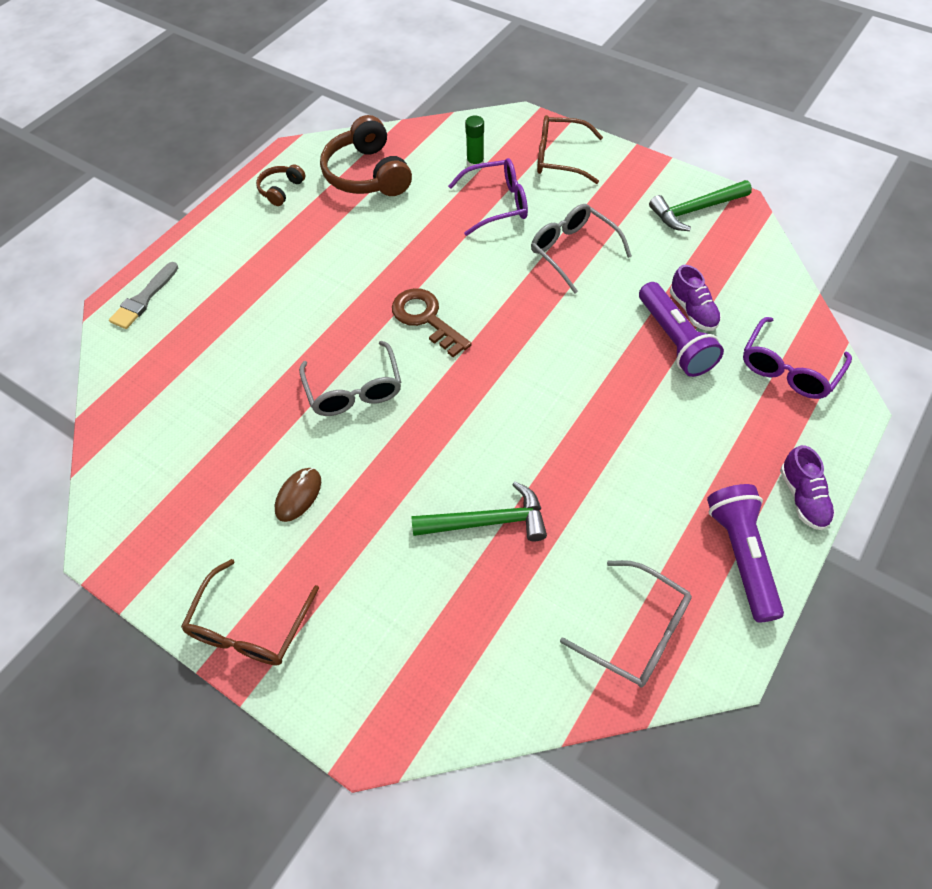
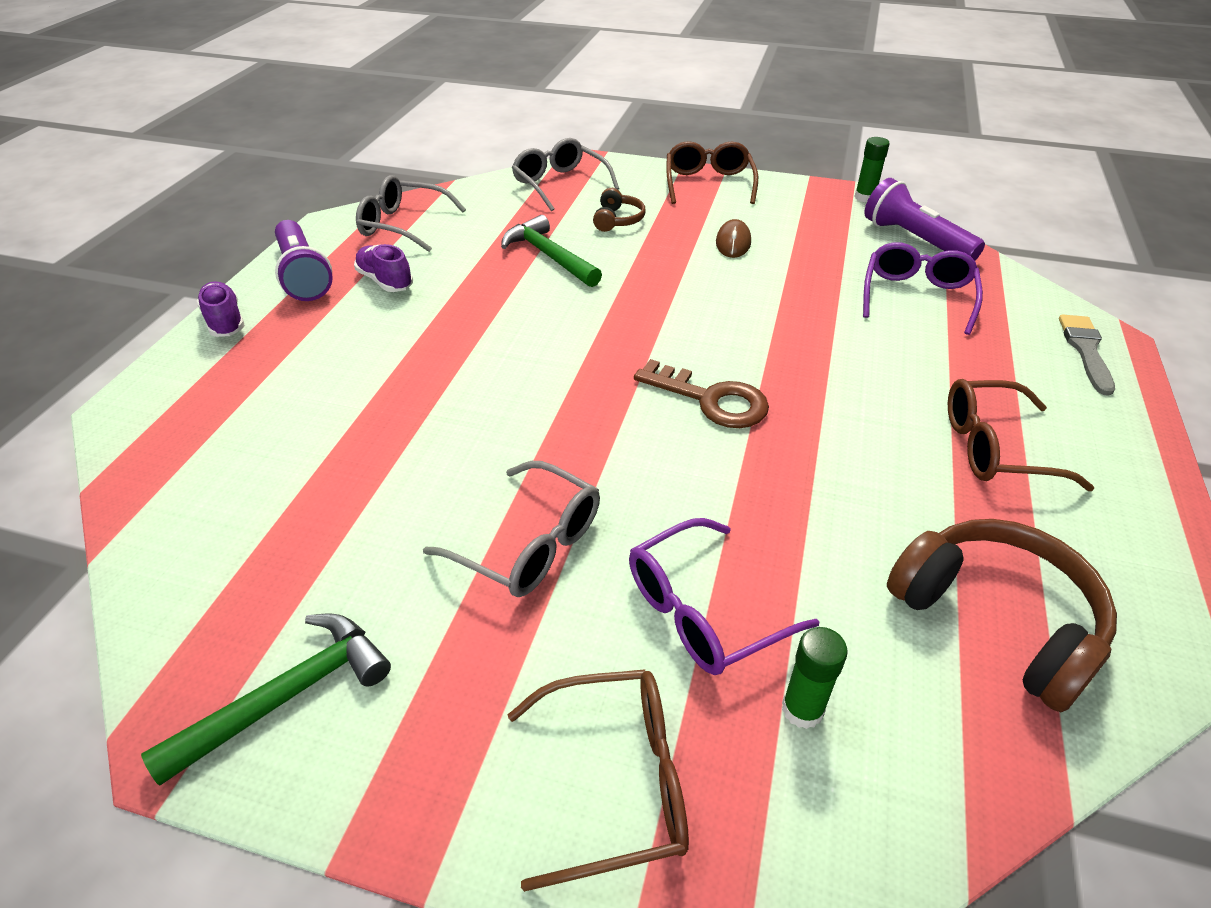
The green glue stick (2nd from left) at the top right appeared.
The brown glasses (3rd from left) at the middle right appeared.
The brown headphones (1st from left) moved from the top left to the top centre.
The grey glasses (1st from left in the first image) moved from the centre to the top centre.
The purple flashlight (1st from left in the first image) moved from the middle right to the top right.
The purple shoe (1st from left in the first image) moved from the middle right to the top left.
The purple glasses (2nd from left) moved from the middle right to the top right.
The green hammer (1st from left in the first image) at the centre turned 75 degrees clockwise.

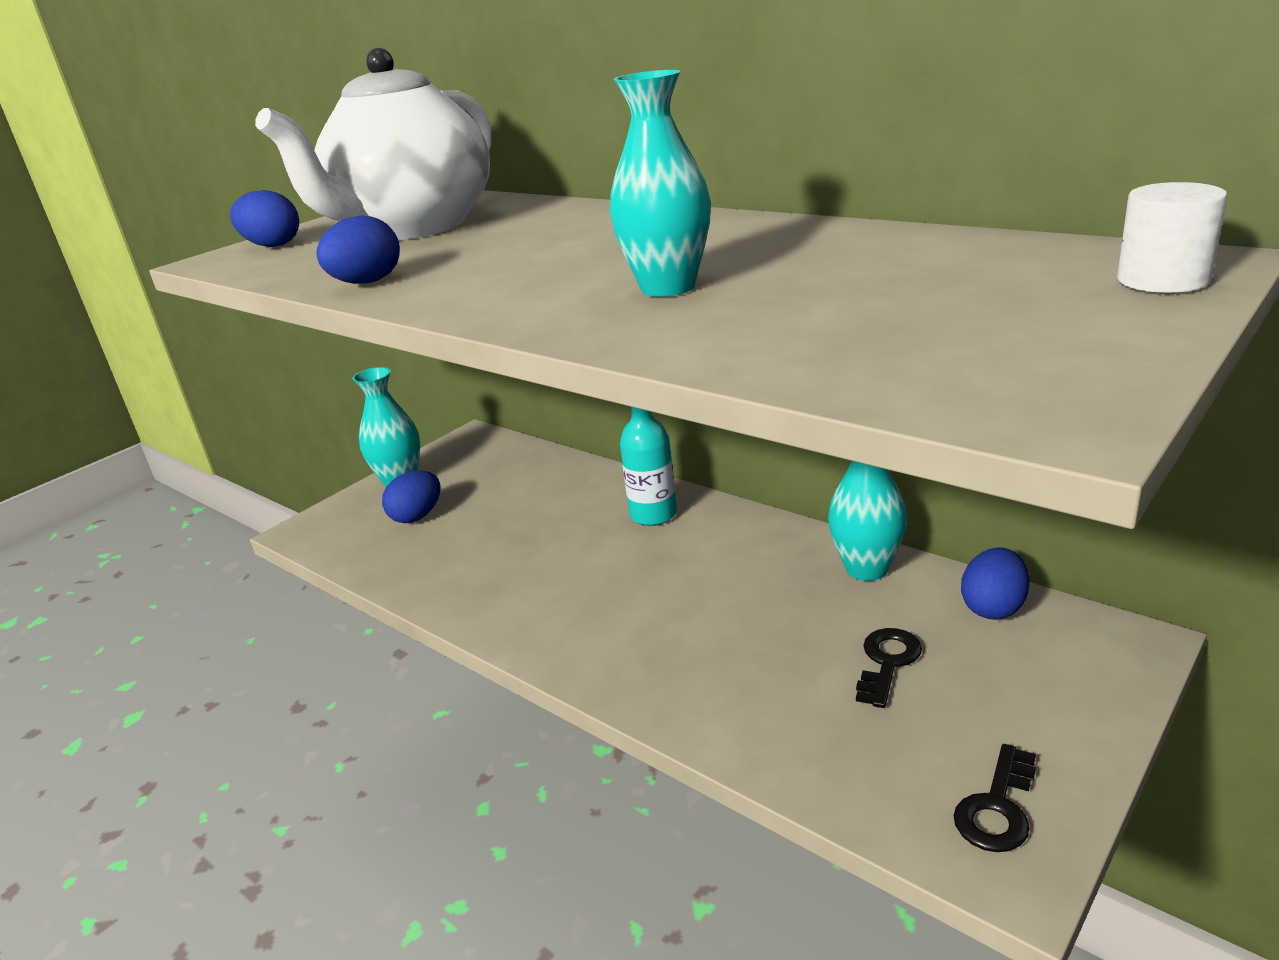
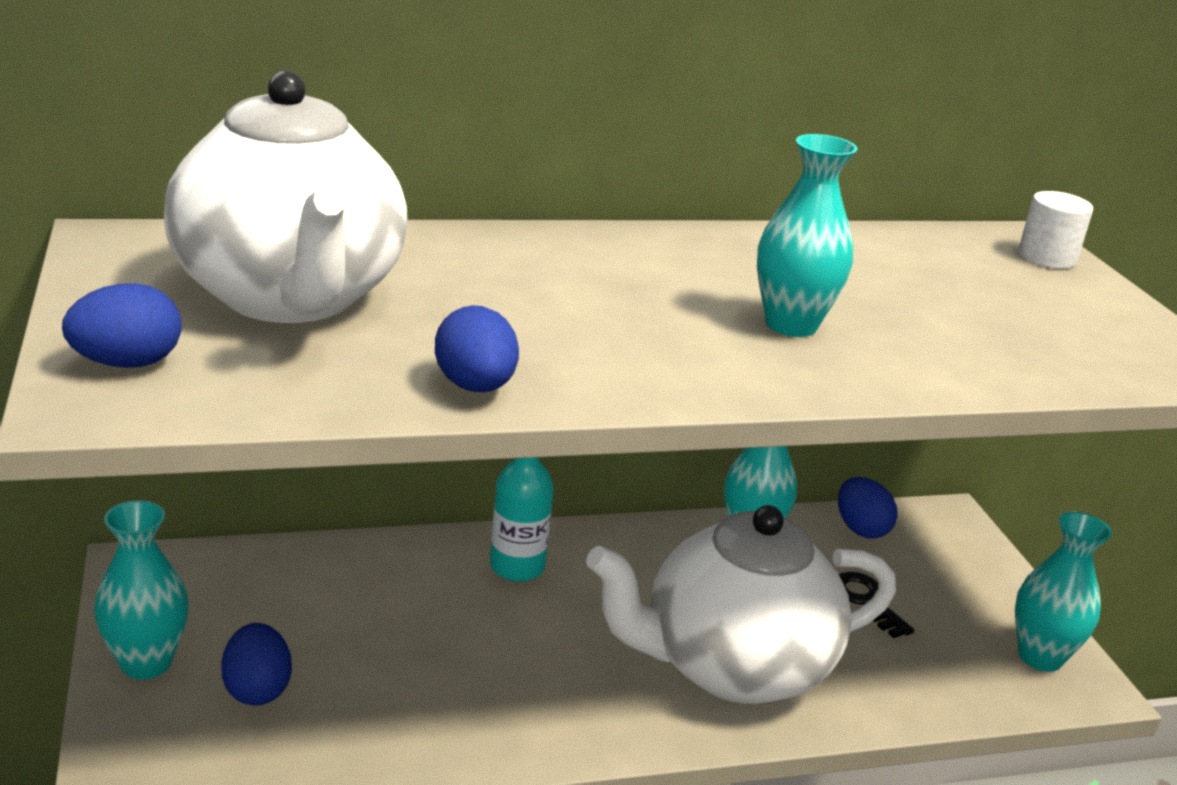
The white teapot (2nd from left) at the bottom centre appeared.
The black key (2nd from left) at the bottom right was replaced by the turquoise vase (4th from left) at the bottom right.

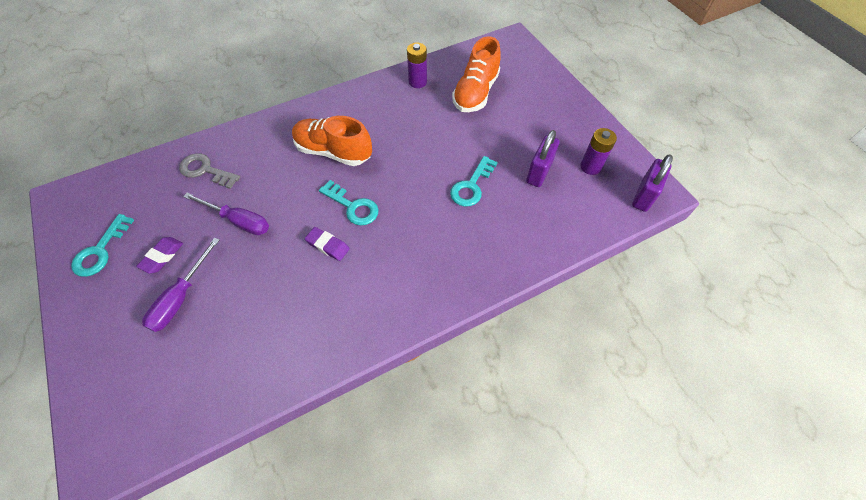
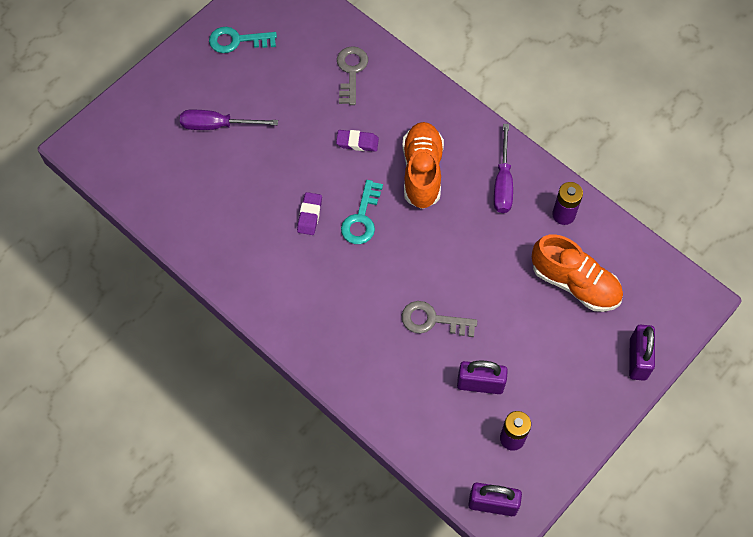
The purple padlock (3rd from left) at the middle right appeared.
The purple eraser (1st from left in the first image) moved from the middle left to the top centre.
The purple screwdriver (2nd from left) moved from the middle left to the top right.
The turquoise key (3rd from left) at the centre became the grey key (2nd from left) at the centre.
The orange shoe (2nd from left) at the top centre turned 150 degrees counterclockwise.

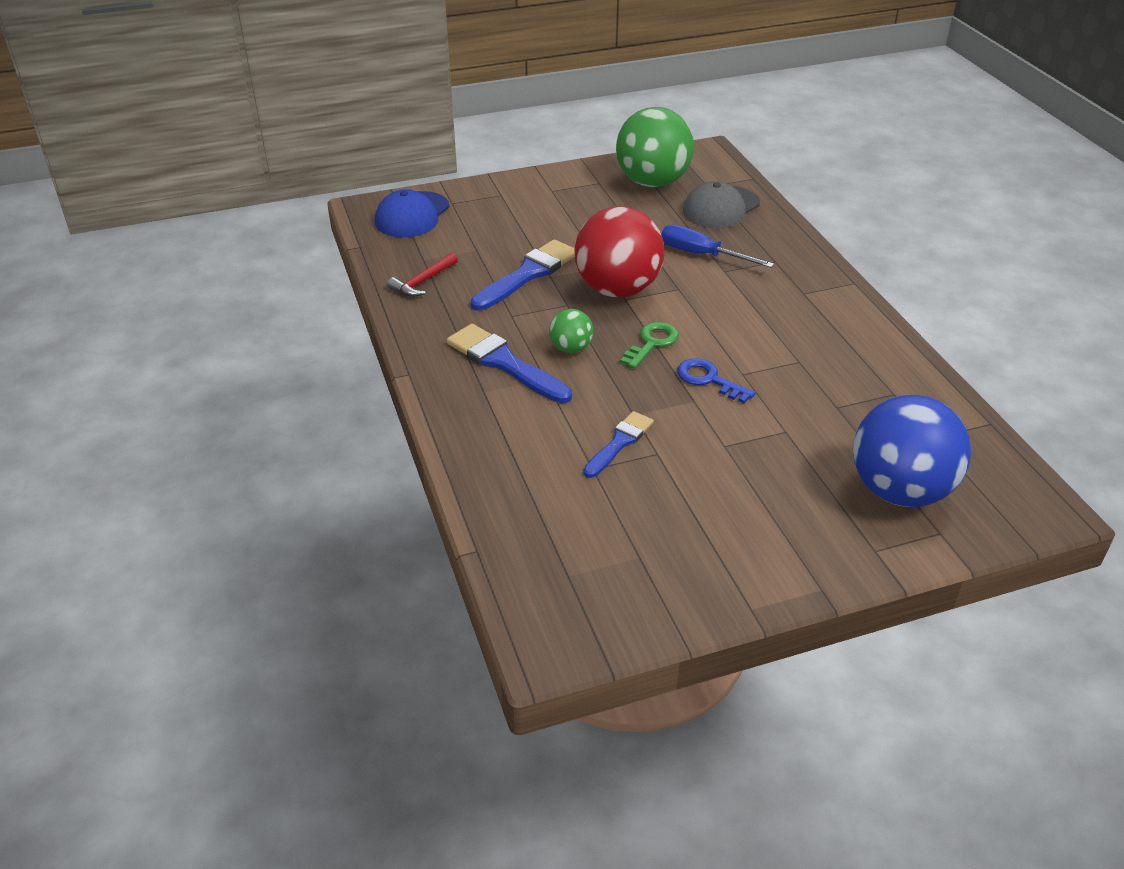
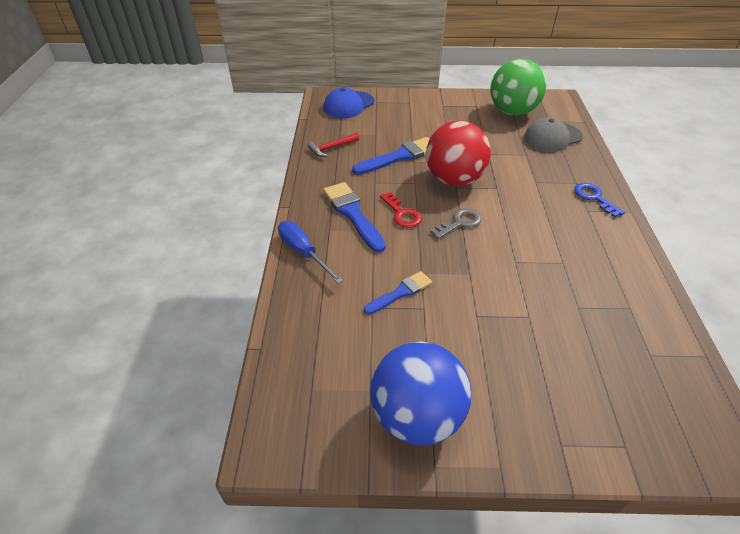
The blue screwdriver moved from the top centre to the centre.
The blue key moved from the centre to the middle right.
The blue ball moved from the middle right to the bottom centre.
The green ball (1st from left) at the centre was replaced by the red key at the centre.
The green key at the centre became the grey key at the centre.

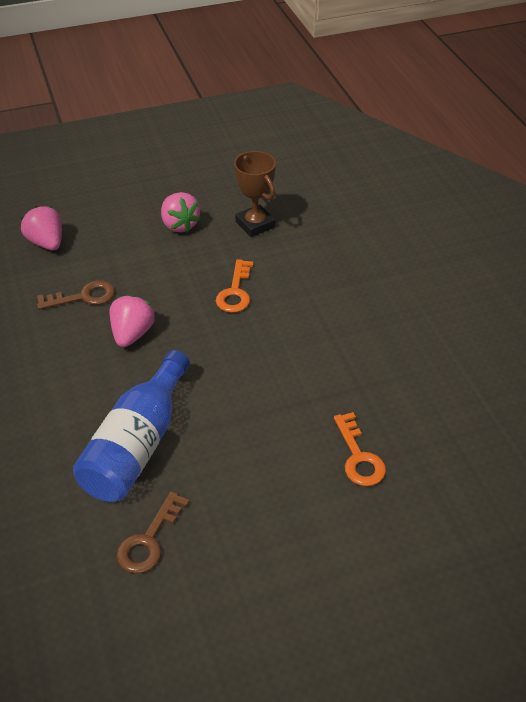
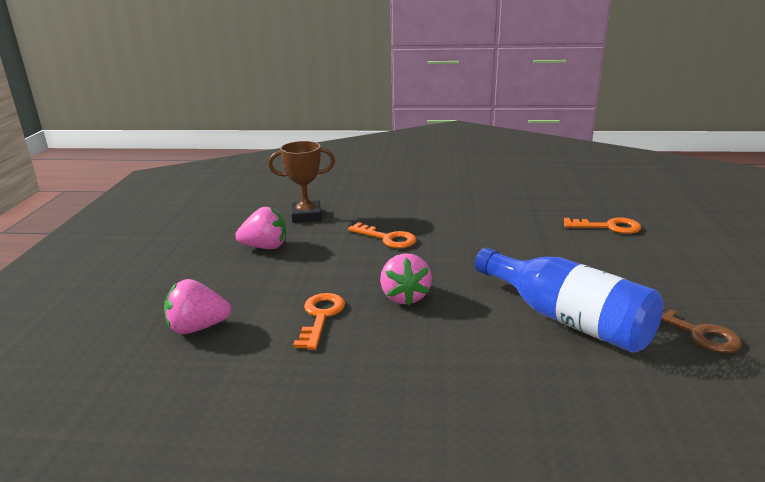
The brown key (1st from left) at the middle left became the orange key (1st from left) at the centre.
The pink strawberry (2nd from left in the first image) at the middle left turned 135 degrees counterclockwise.

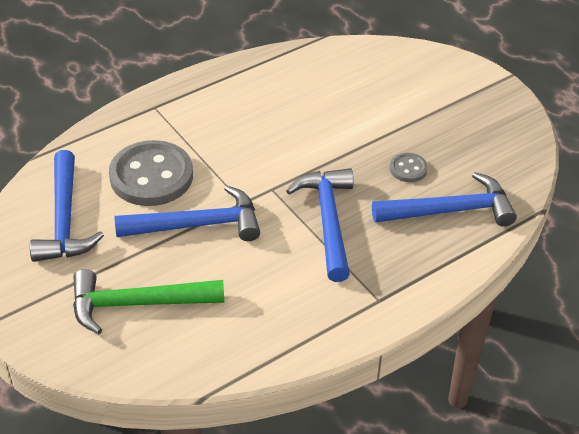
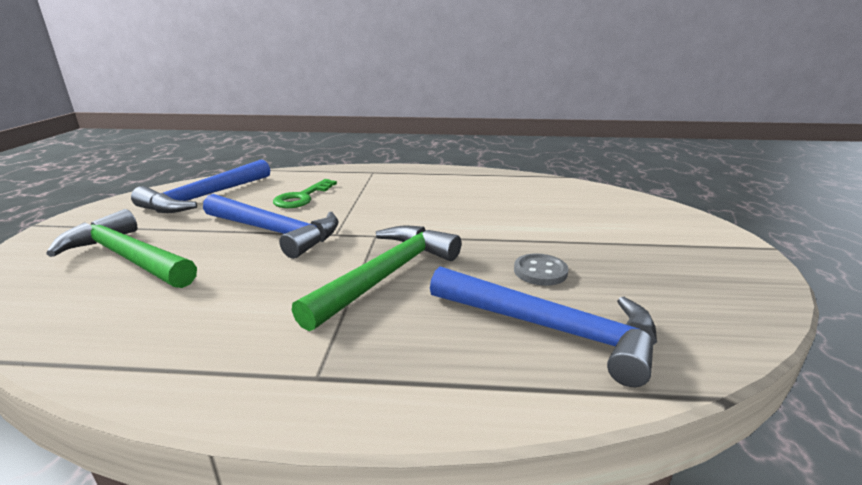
The grey button (1st from left) at the middle left was replaced by the green key at the centre.
The blue hammer (3rd from left) at the centre became the green hammer (2nd from left) at the centre.

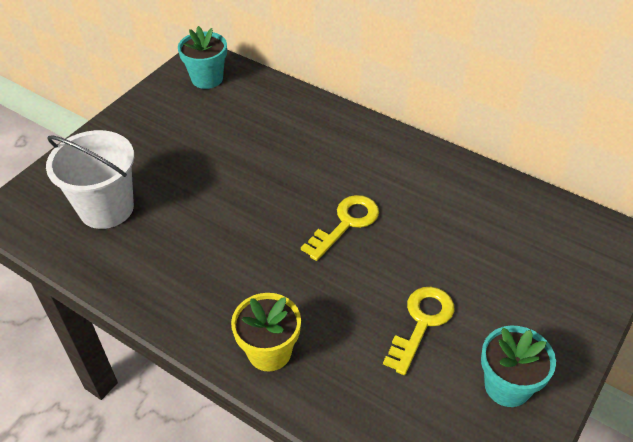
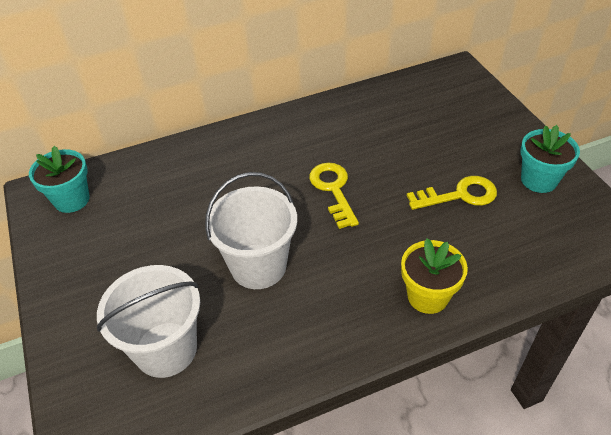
The white bucket (2nd from left) at the centre appeared.
The yellow key (2nd from left) at the bottom centre turned 105 degrees clockwise.

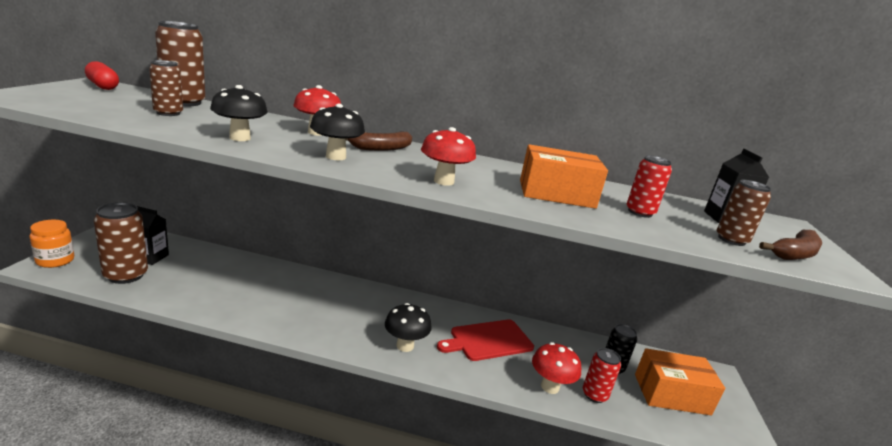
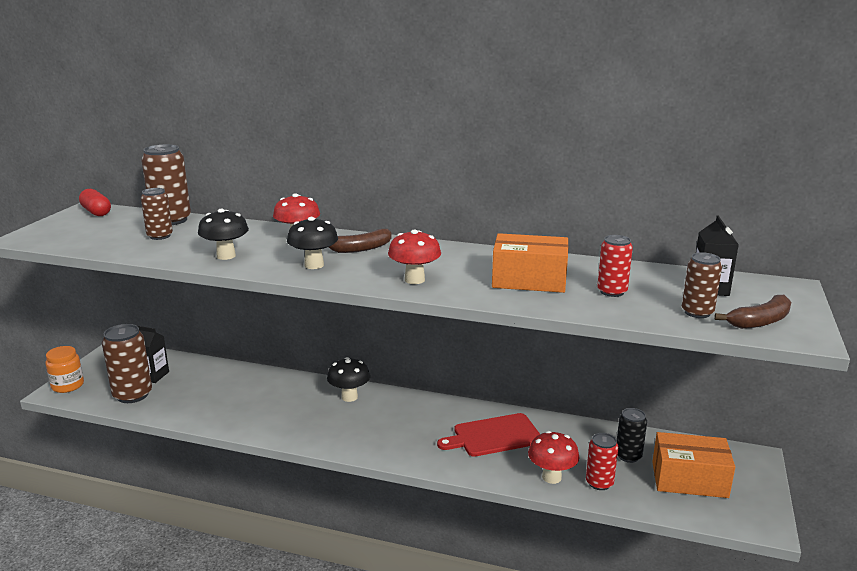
The black mushroom (3rd from left) moved from the bottom centre to the centre.

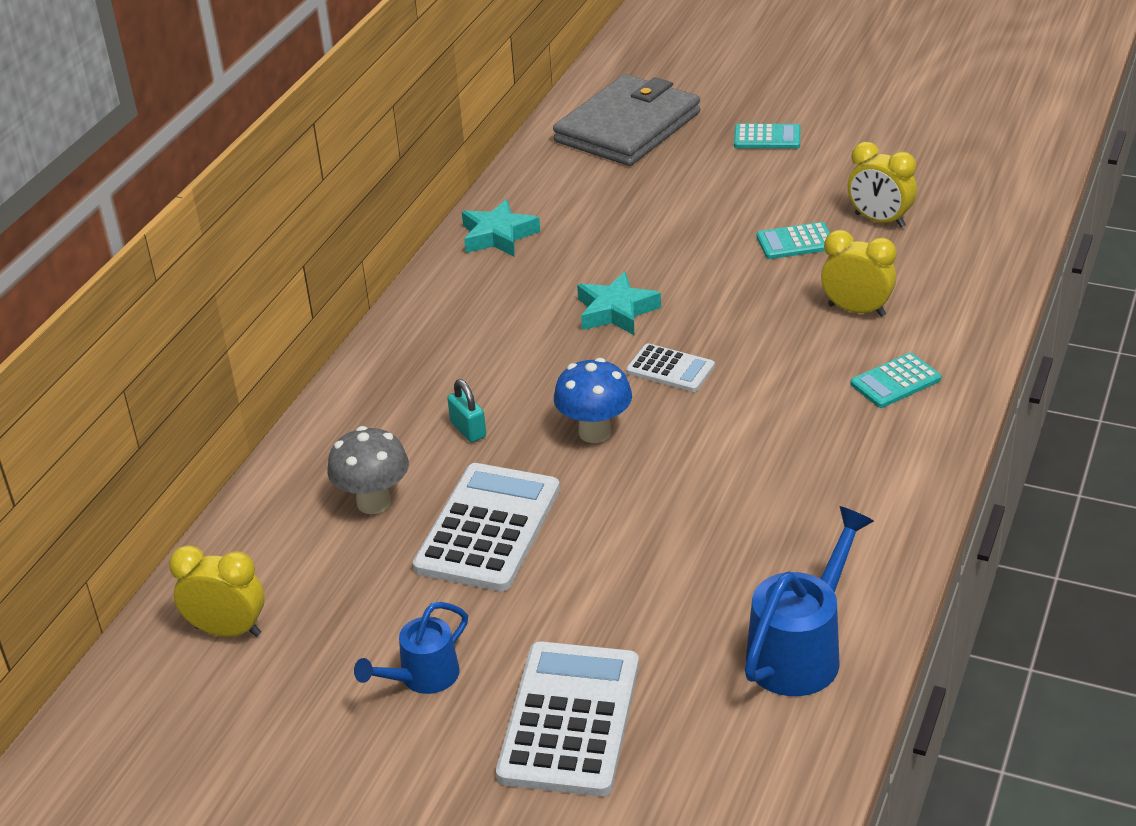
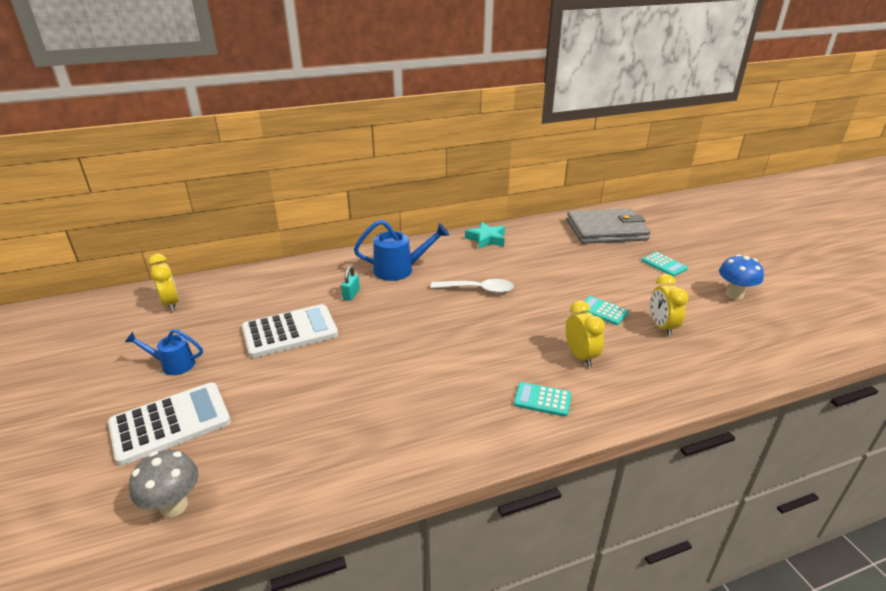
The white calculator (3rd from left) at the centre disappeared.
The grey mushroom moved from the middle left to the bottom left.
The blue mushroom moved from the centre to the middle right.
The blue watering can (2nd from left) moved from the bottom right to the centre.
The turquoise star (2nd from left) at the centre was replaced by the white spoon at the centre.

